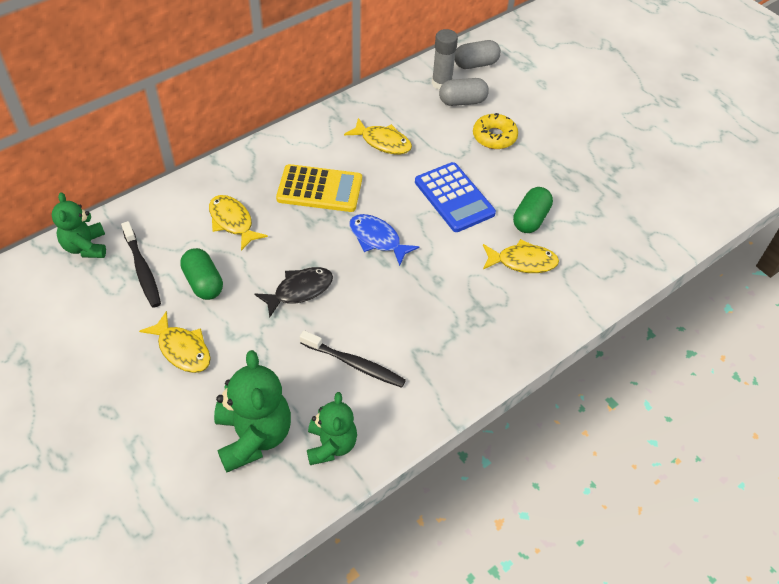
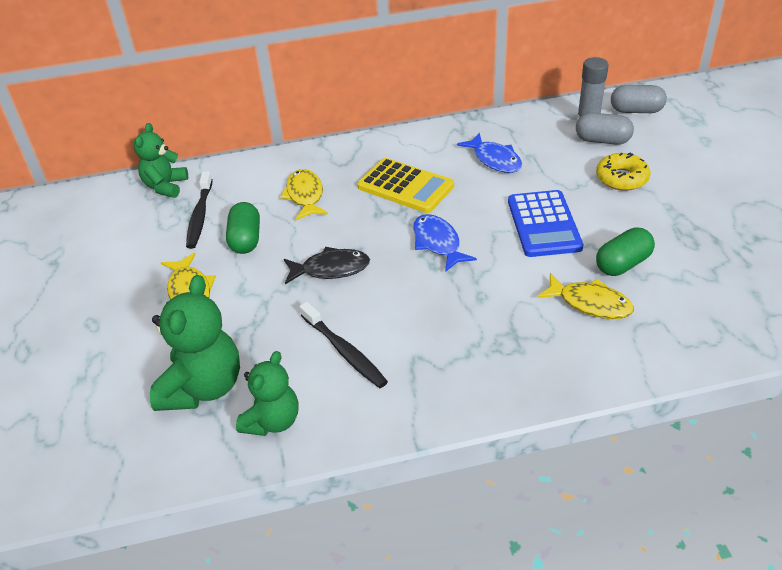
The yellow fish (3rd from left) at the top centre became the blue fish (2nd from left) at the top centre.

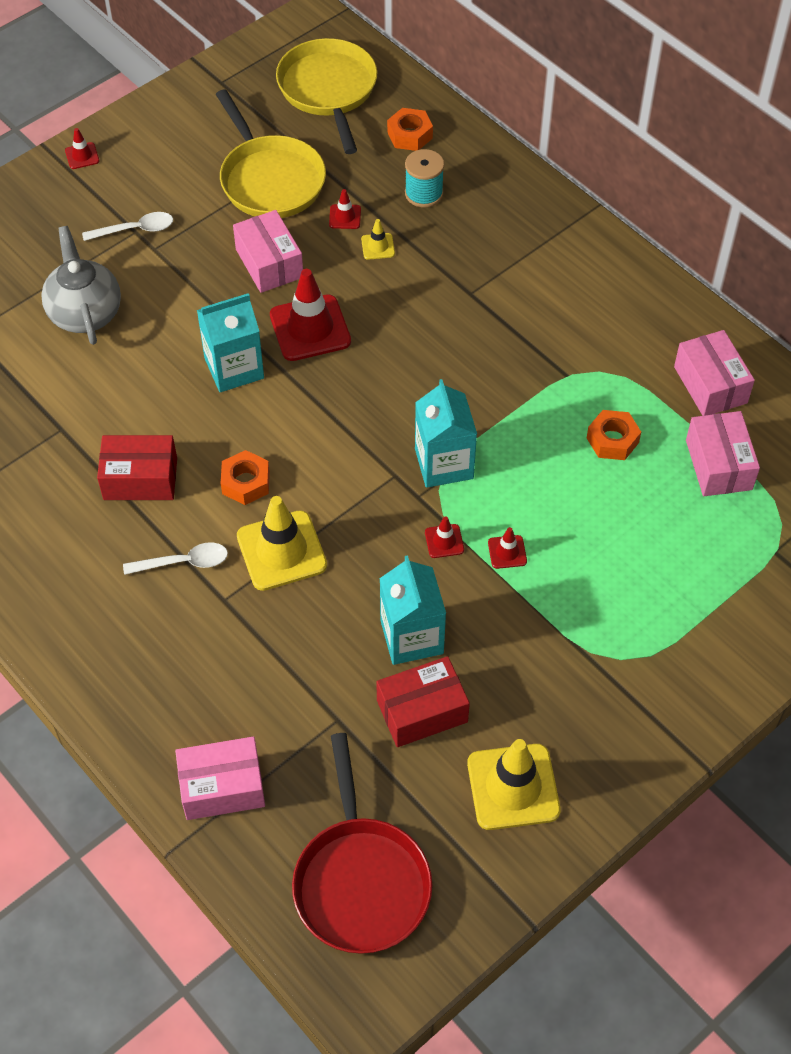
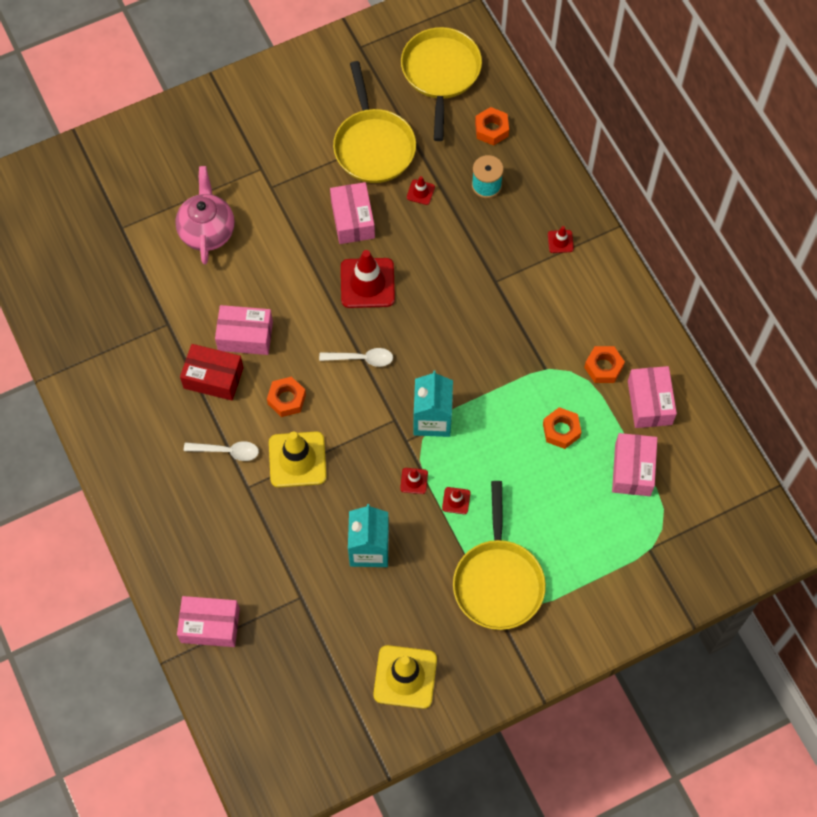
The turquoise carton (1st from left) at the top left disappeared.
The red pan at the bottom centre disappeared.
The yellow traffic cone (2nd from left) at the top centre disappeared.
The red box (2nd from left) at the centre disappeared.
The pink box (2nd from left) at the middle left appeared.
The yellow pan (3rd from left) at the bottom centre appeared.
The orange nut (4th from left) at the middle right appeared.
The red traffic cone (1st from left in the first image) moved from the top left to the top right.
The white spoon (1st from left in the first image) moved from the top left to the centre.
The grey teapot at the top left became the pink teapot at the top left.

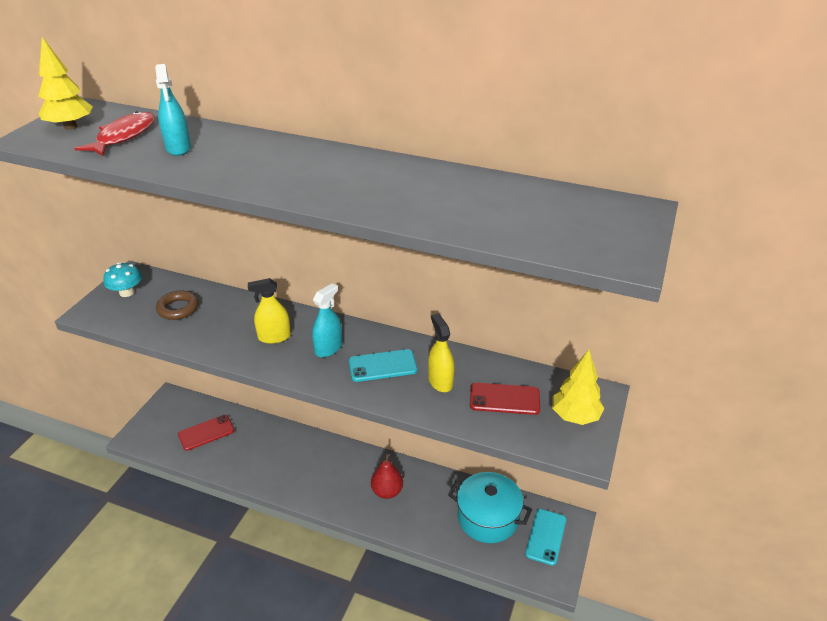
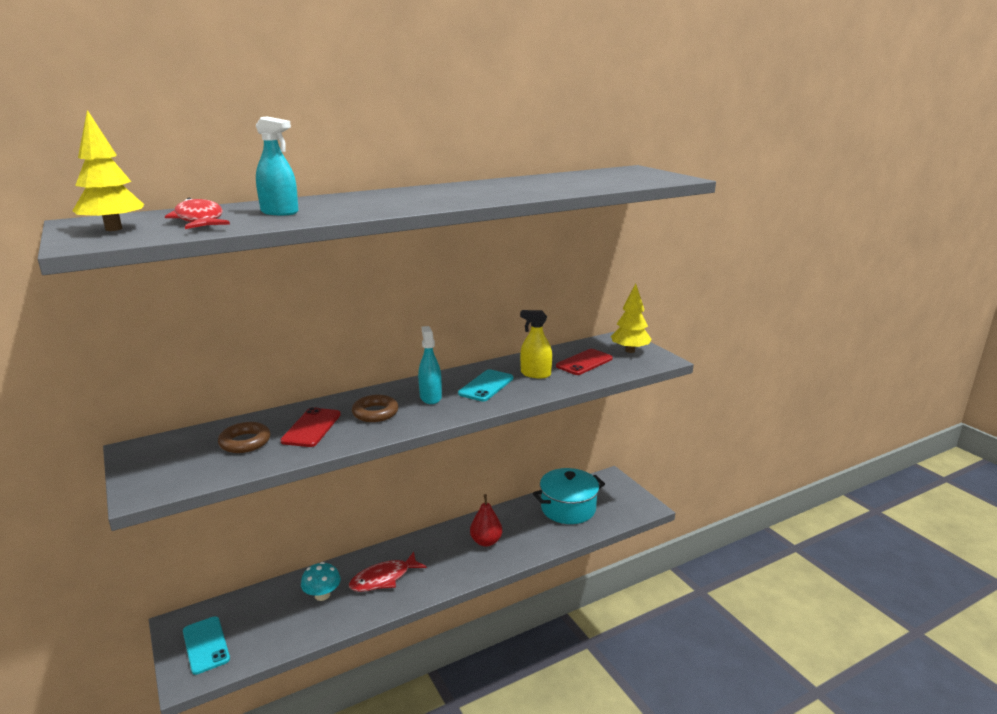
The red fish (2nd from left) at the bottom centre appeared.
The turquoise mushroom moved from the middle left to the bottom left.
The red phone (1st from left) moved from the bottom left to the middle left.
The turquoise phone (2nd from left in the first image) moved from the bottom centre to the bottom left.
The yellow spray bottle (1st from left) at the middle left was replaced by the brown ring (2nd from left) at the centre.

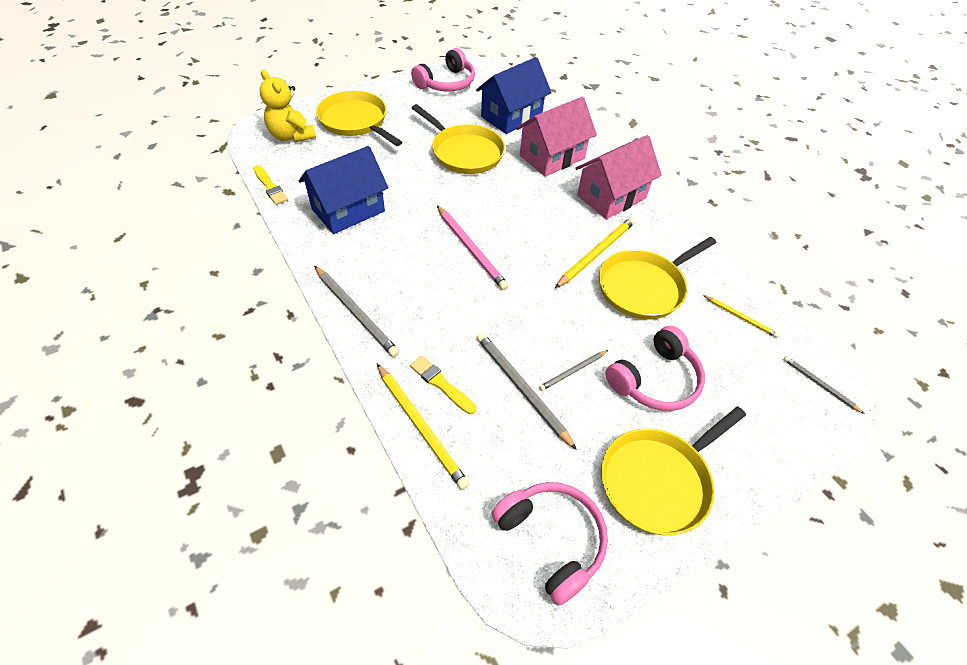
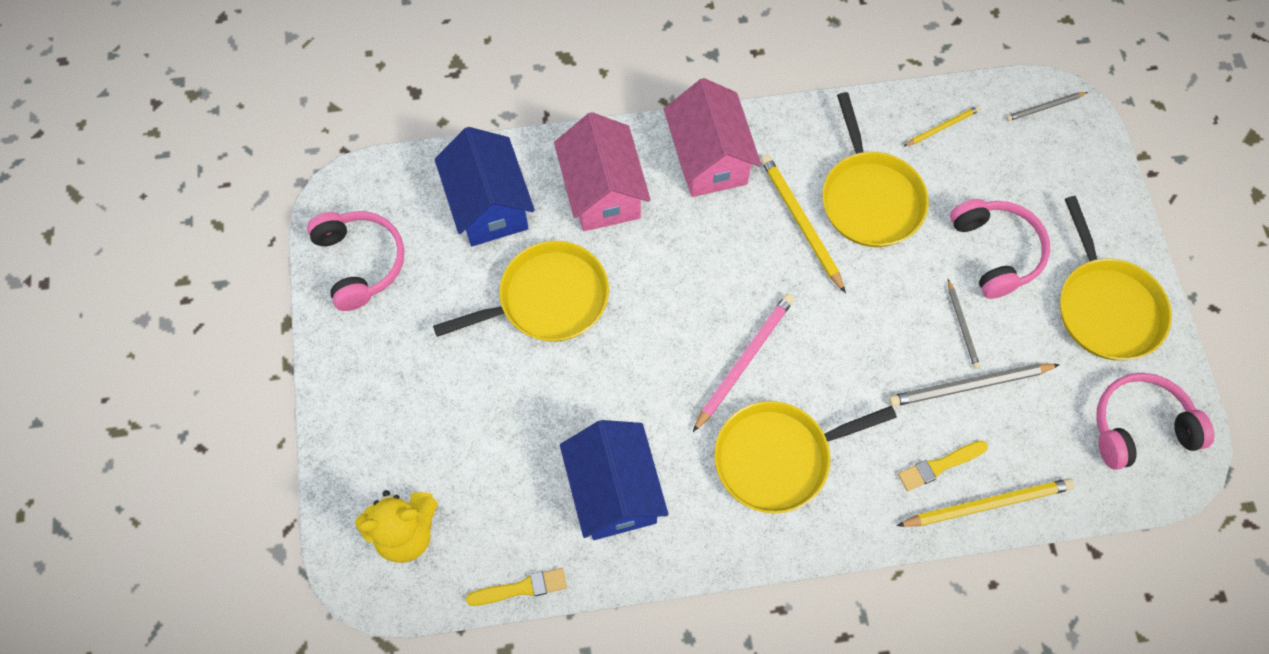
The grey pencil (1st from left) at the centre disappeared.
The yellow pan (1st from left in the first image) moved from the top centre to the bottom centre.
The pink pencil at the centre turned 45 degrees counterclockwise.

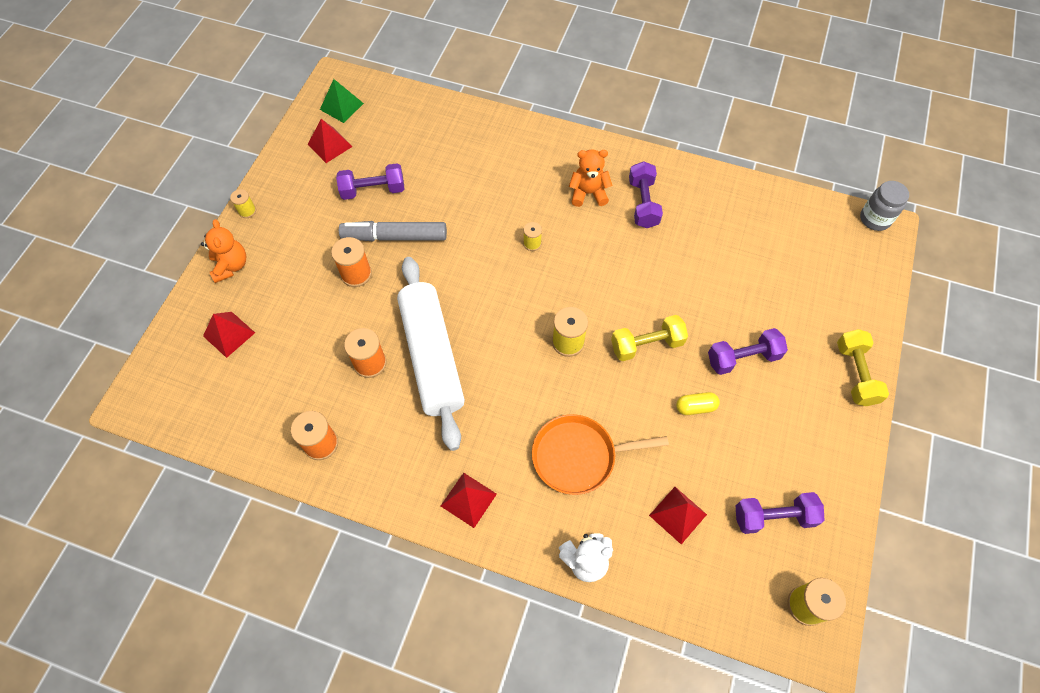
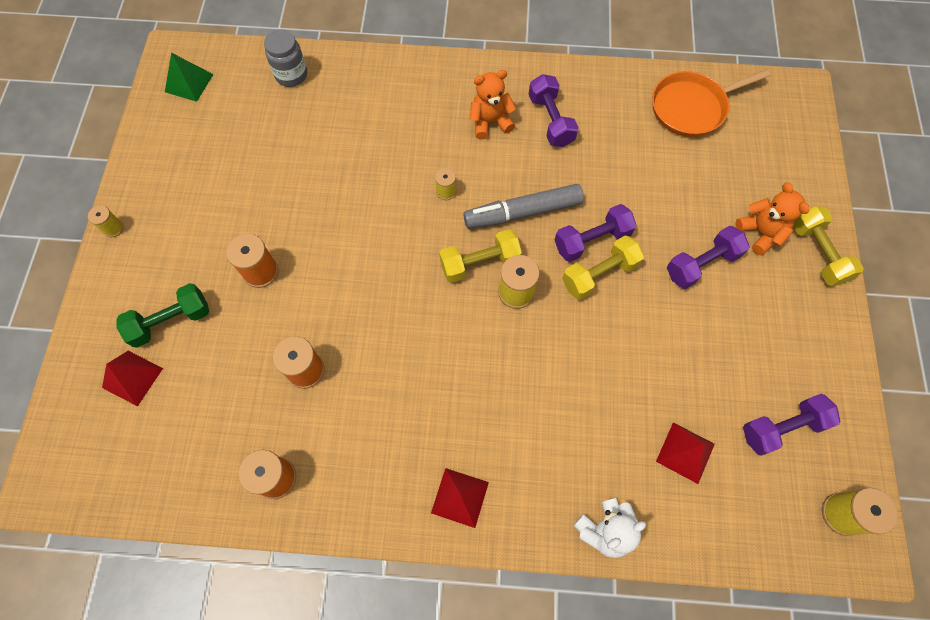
The red pyramid (2nd from left) at the top left disappeared.
The white rolling pin at the centre disappeared.
The yellow capsule at the middle right disappeared.
The green dumbbell at the middle left appeared.
The yellow dumbbell (1st from left) at the centre appeared.
The orange teddy bear (1st from left in the first image) moved from the middle left to the middle right.
The purple dumbbell (1st from left in the first image) moved from the top centre to the centre.
The grey marker moved from the centre to the top centre.
The orange pan moved from the centre to the top right.
The grey jar moved from the top right to the top left.

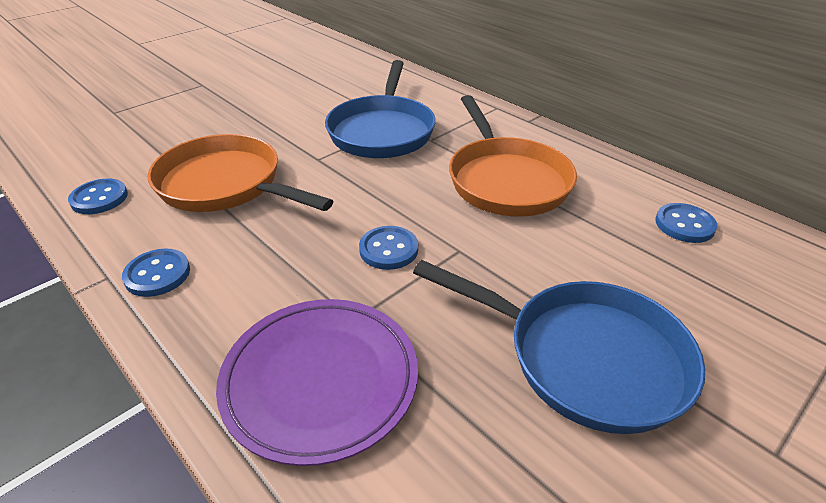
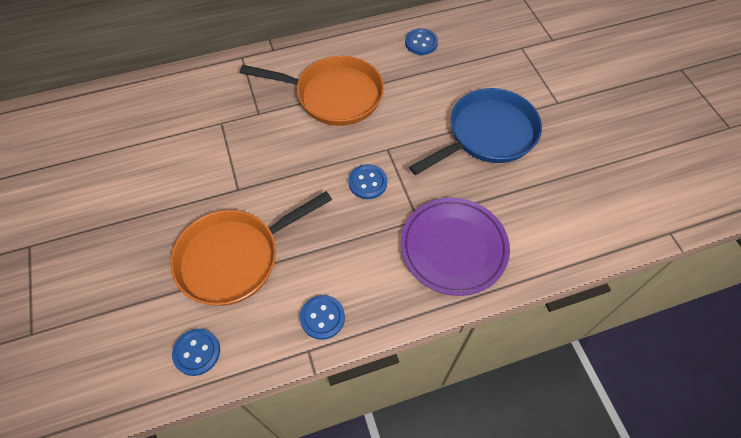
The blue pan (1st from left) at the top centre disappeared.

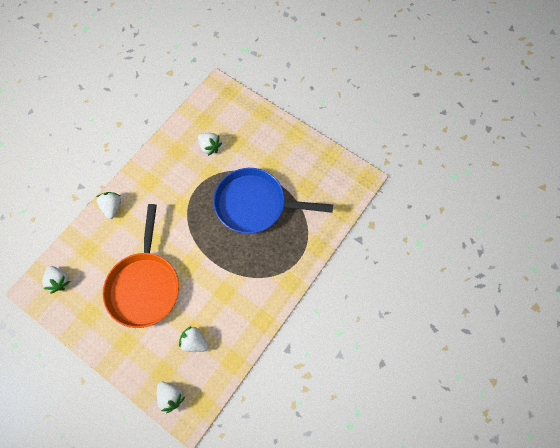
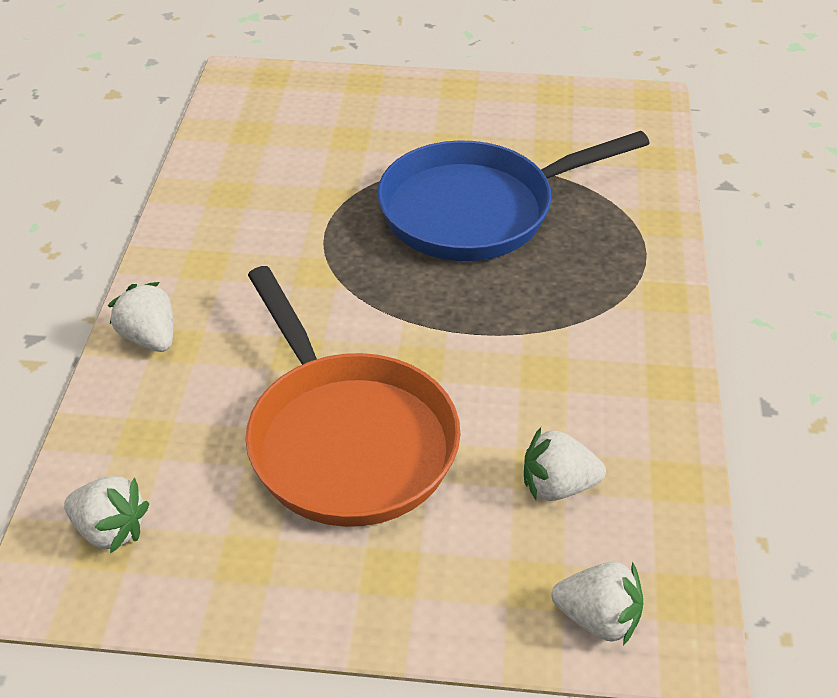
The white strawberry (5th from left) at the top centre disappeared.

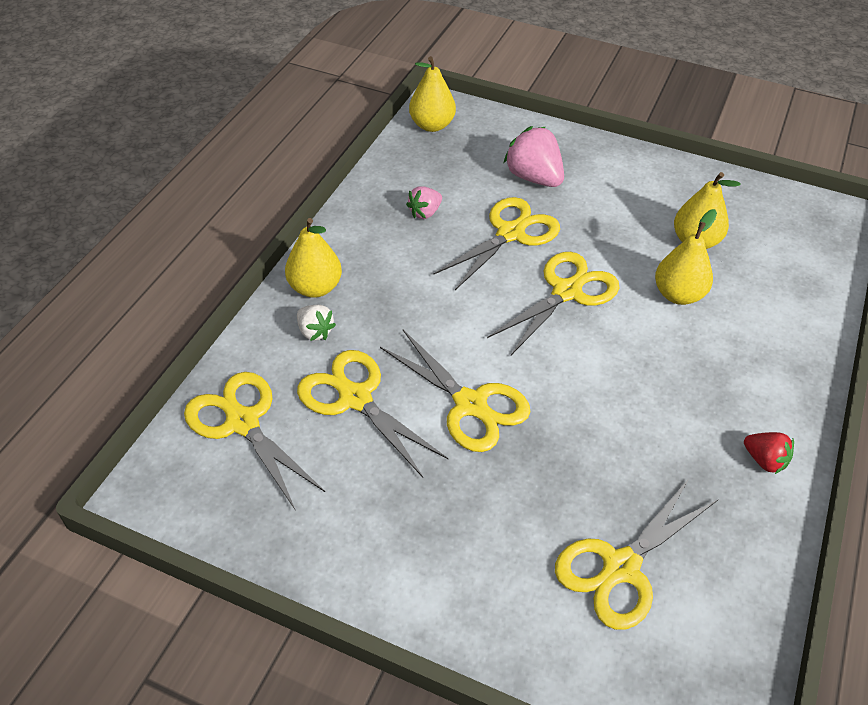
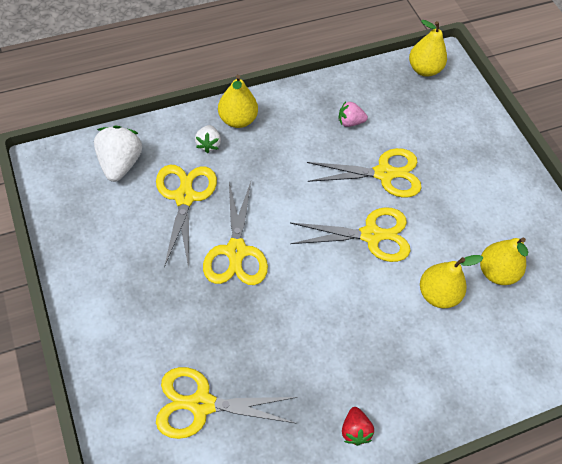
The pink strawberry (2nd from left) at the top centre disappeared.
The yellow scissors (1st from left) at the middle left was replaced by the white strawberry (1st from left) at the top left.

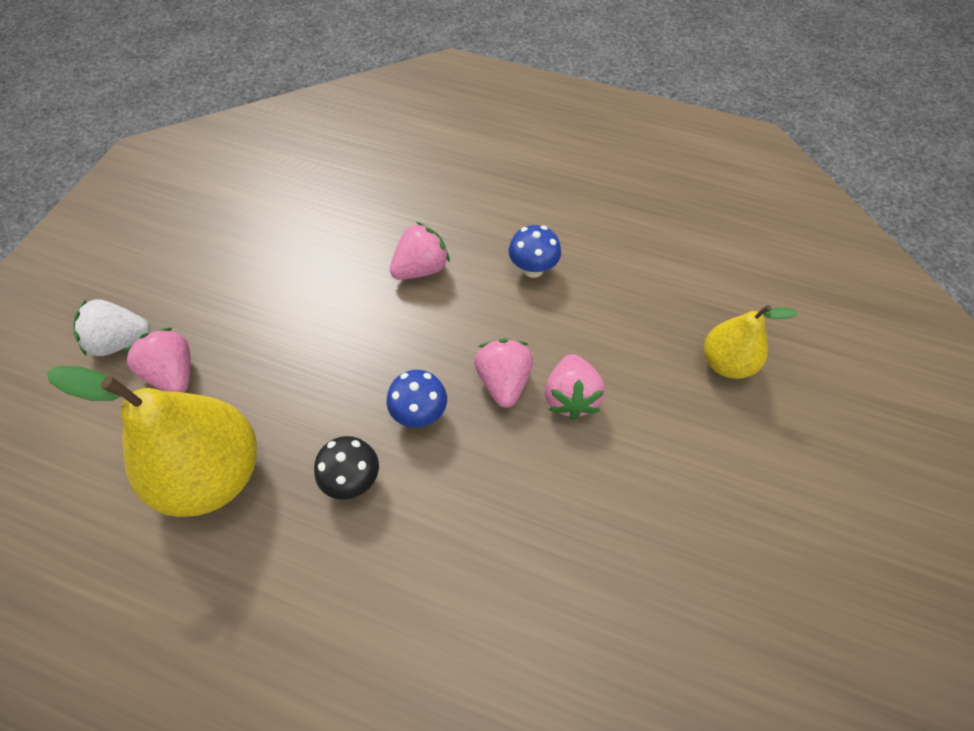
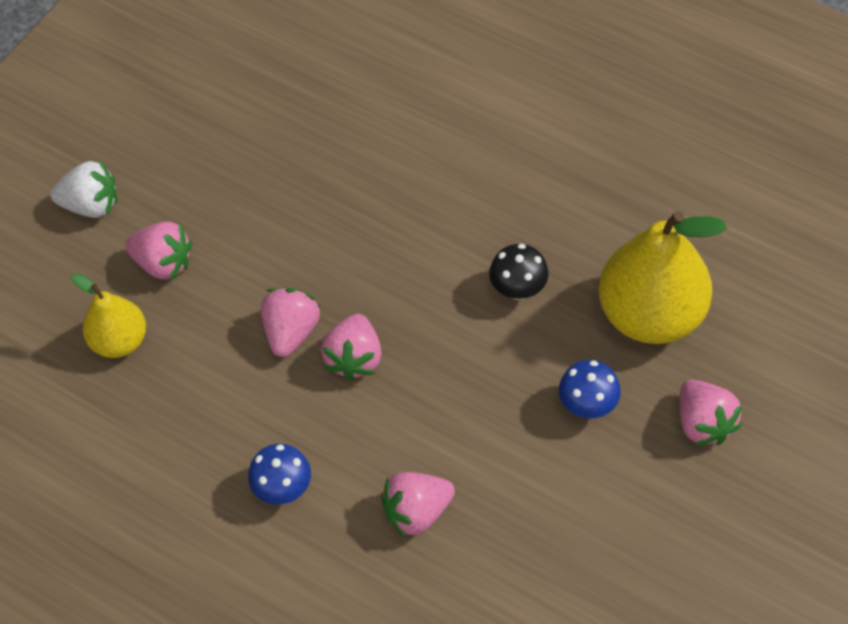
The pink strawberry (1st from left) at the middle left appeared.
The white strawberry moved from the middle left to the top left.
The blue mushroom (1st from left in the first image) moved from the centre to the middle right.

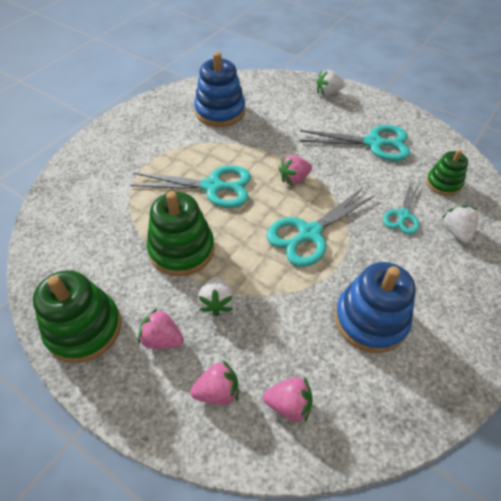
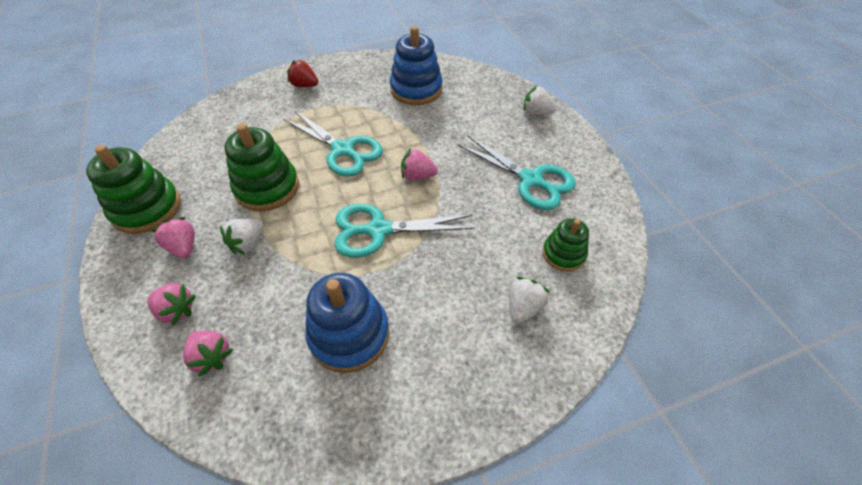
The turquoise scissors (4th from left) at the middle right disappeared.
The red strawberry at the top centre appeared.

